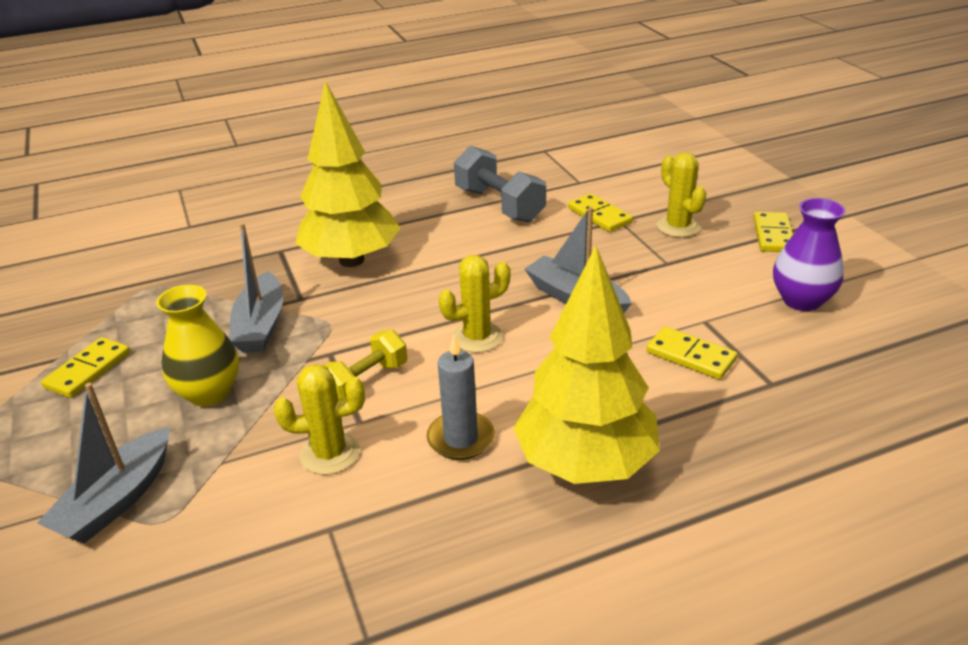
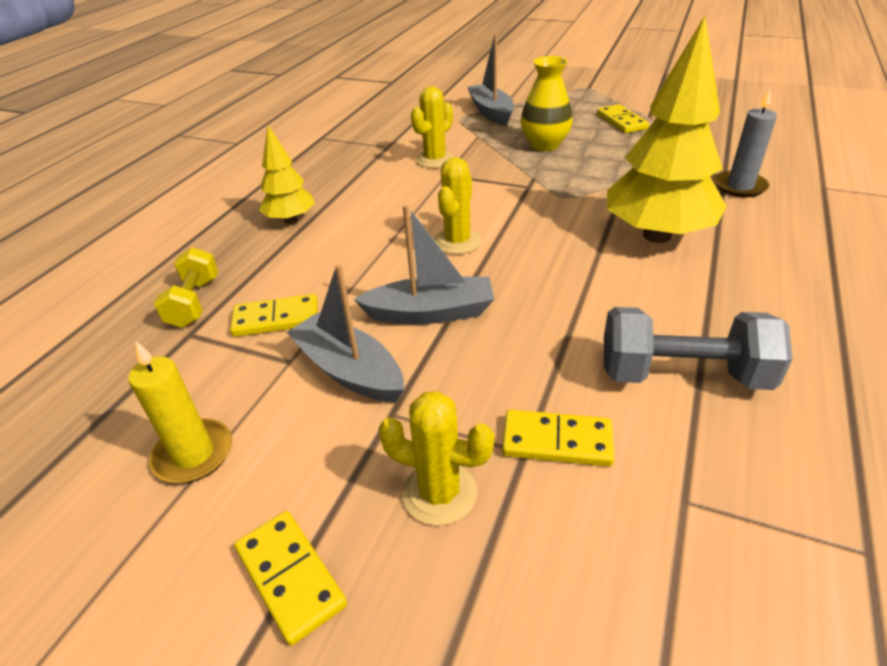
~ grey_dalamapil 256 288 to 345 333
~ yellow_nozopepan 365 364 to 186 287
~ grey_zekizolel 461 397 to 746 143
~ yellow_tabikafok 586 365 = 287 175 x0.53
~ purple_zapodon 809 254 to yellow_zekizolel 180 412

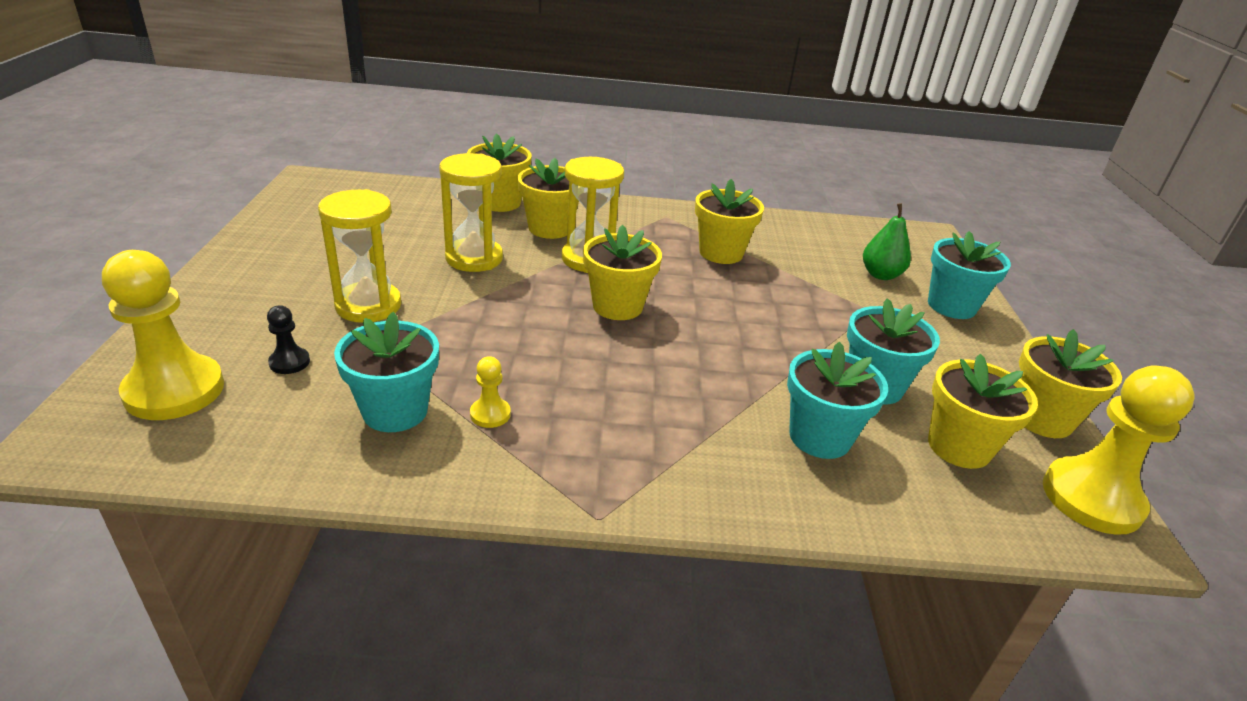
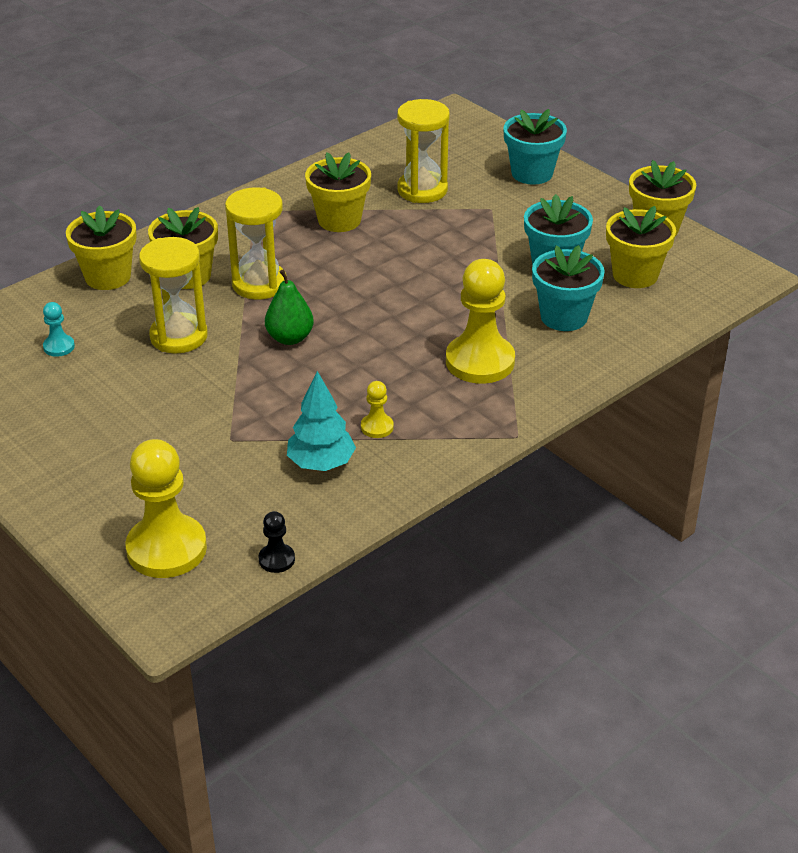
~ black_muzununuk 288 339 to 277 542
~ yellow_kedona 359 256 to 423 151
~ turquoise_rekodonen 386 372 to turquoise_tabikafok 321 421
- yellow_rekodonen 622 272
~ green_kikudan 887 241 to 289 307
~ yellow_muzununuk 1119 450 to 480 321
+ turquoise_muzununuk 59 329

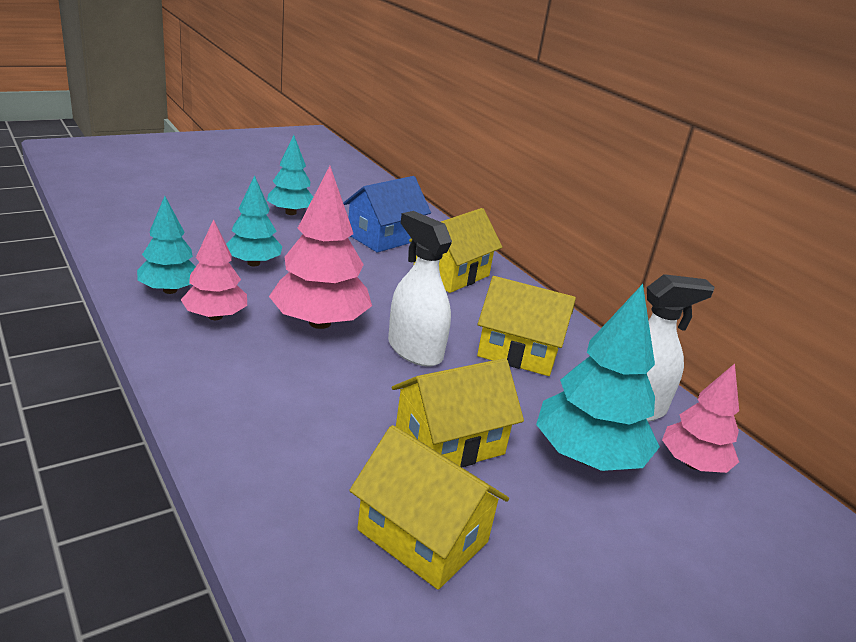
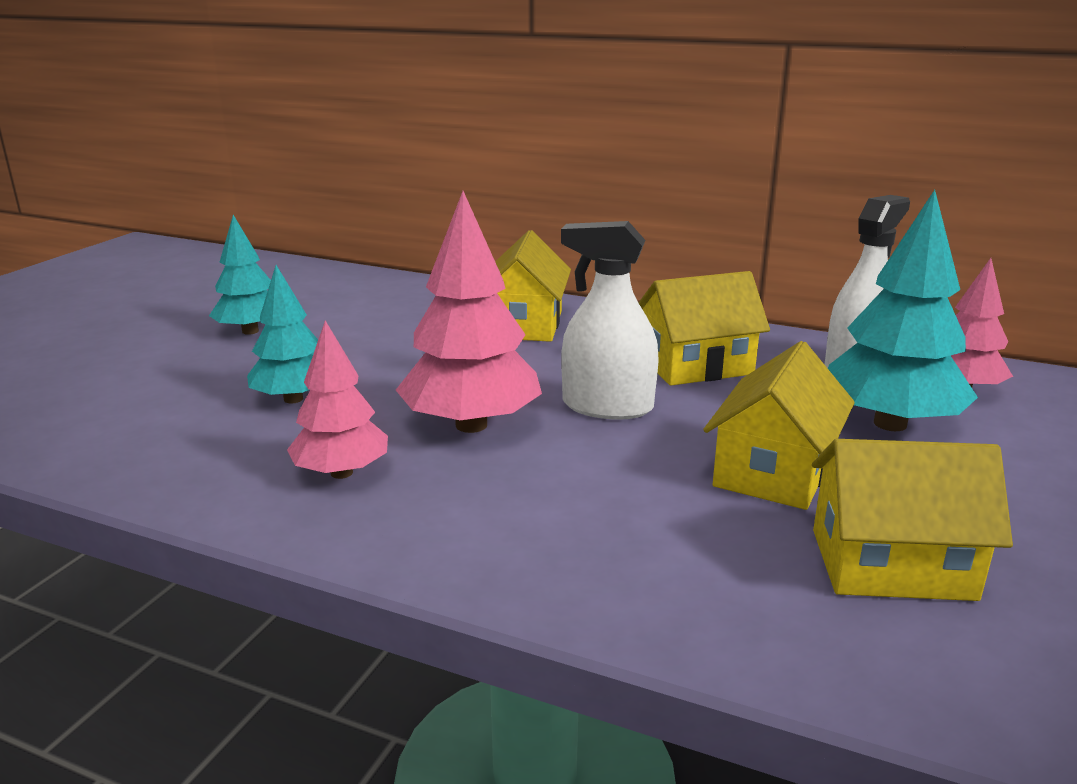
- turquoise_tabikafok 166 245
- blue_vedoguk 387 214

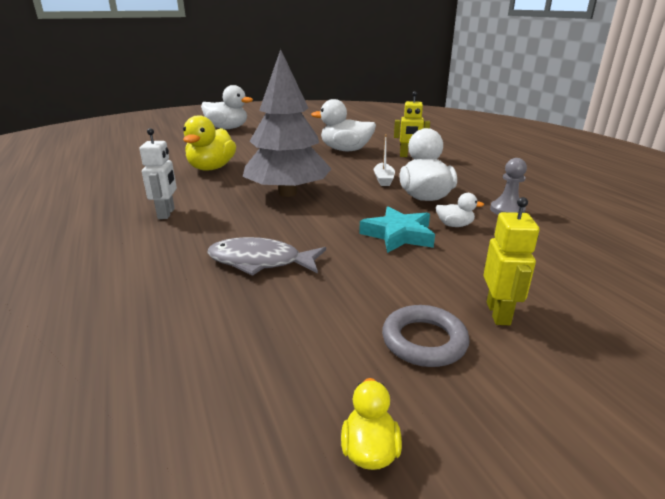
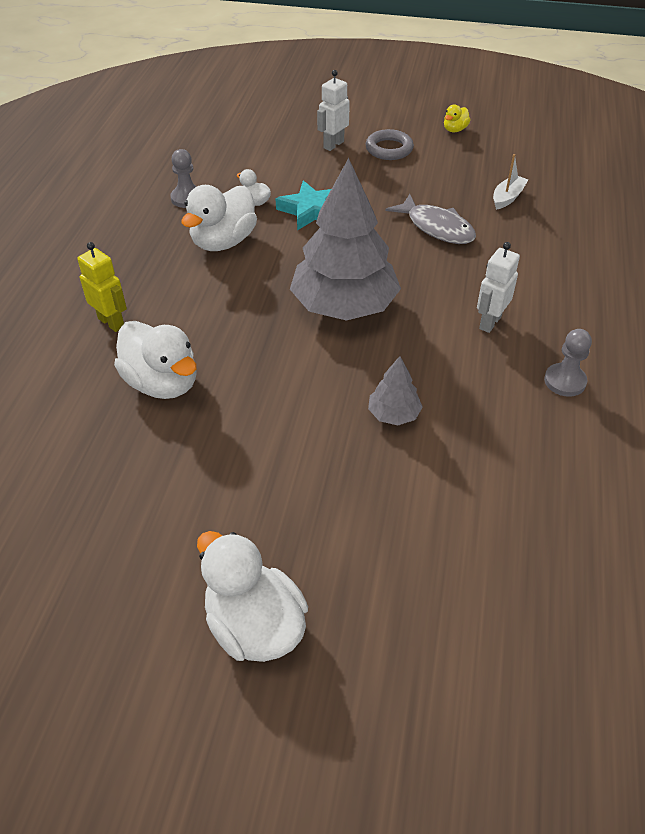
~ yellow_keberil 209 143 to grey_tabikafok 395 390
~ white_dalamapil 384 160 to 510 182
~ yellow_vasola 511 261 to white_vasola 333 110
+ grey_muzununuk 568 363

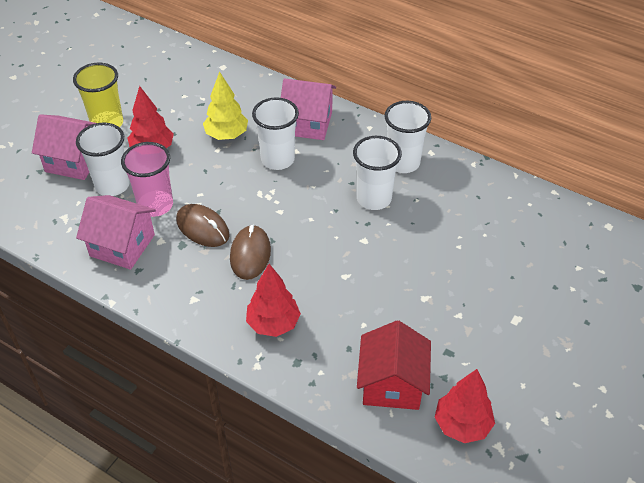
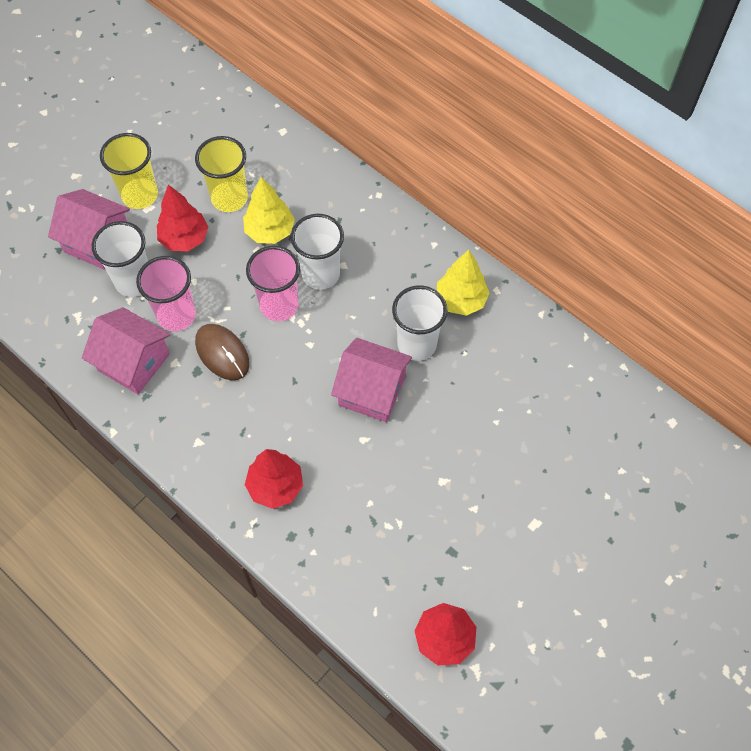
- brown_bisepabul 250 252
~ pink_vedoguk 308 109 to 371 380
- red_vedoguk 394 365
~ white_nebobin 407 137 to yellow_tabikafok 463 283
+ yellow_nebobin 221 174
+ pink_nebobin 273 283

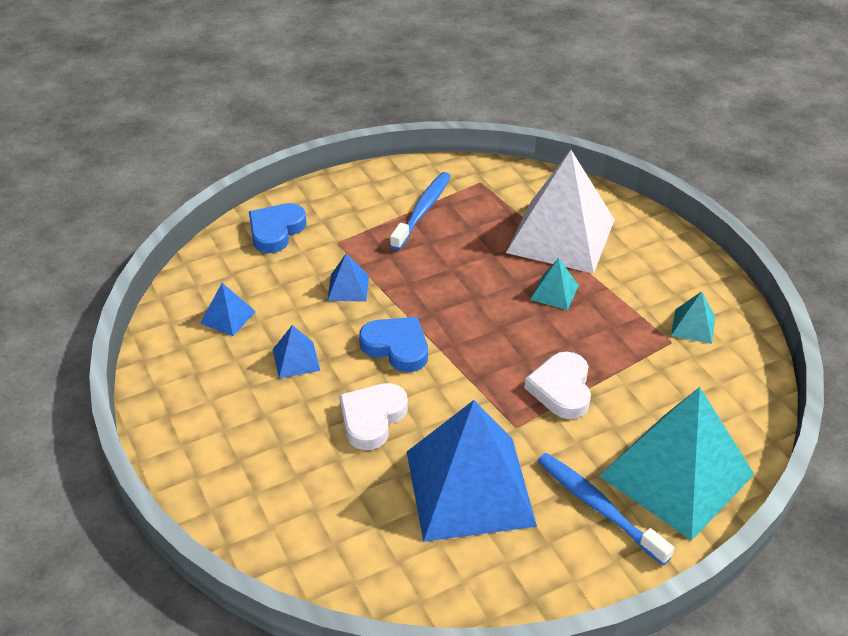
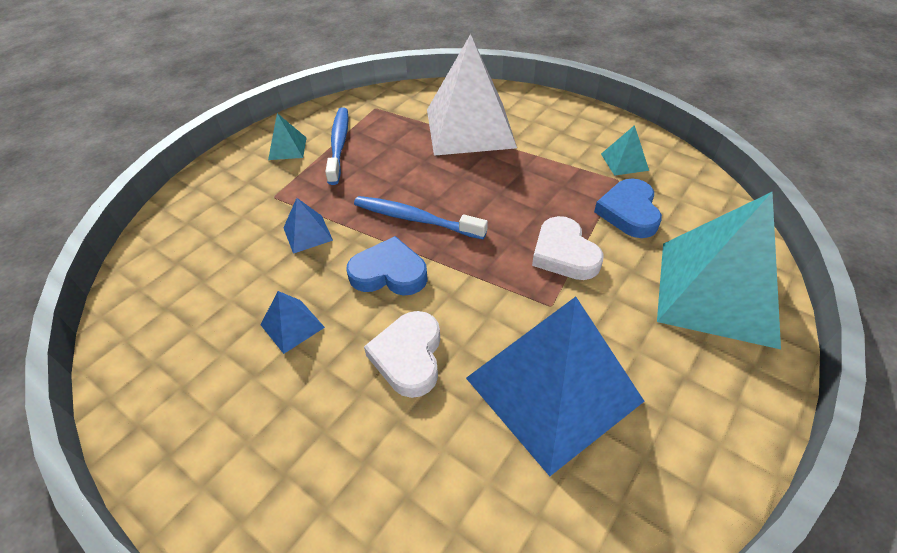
- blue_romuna 228 309
~ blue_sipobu 278 228 to 628 208
~ turquoise_romuna 554 284 to 287 136
~ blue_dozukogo 606 509 to 421 217

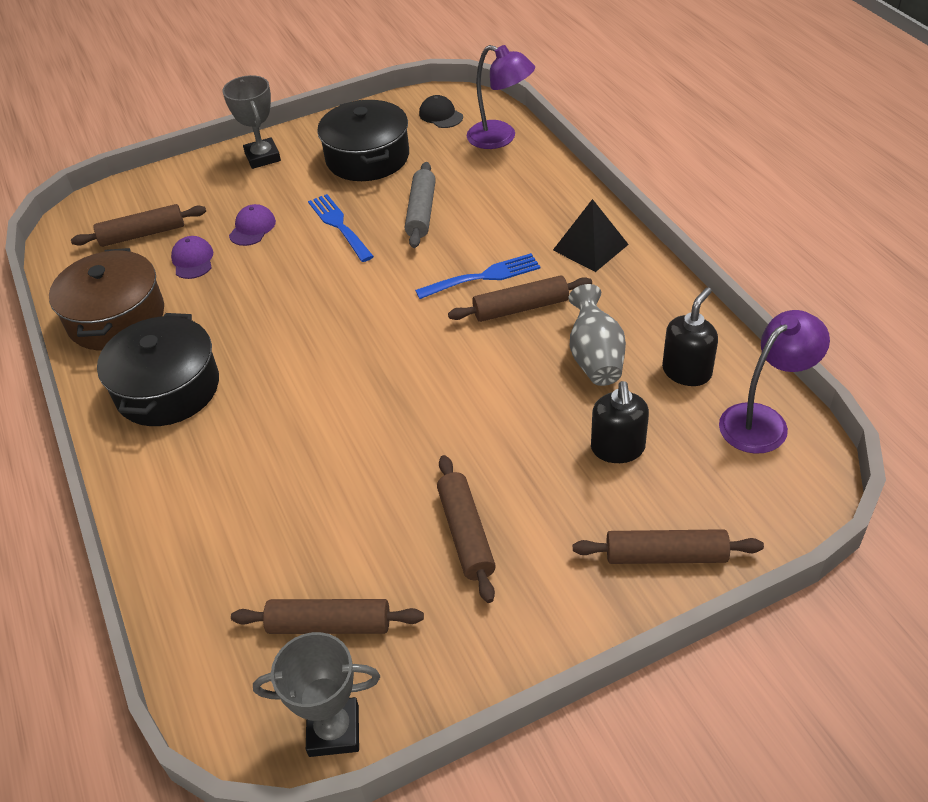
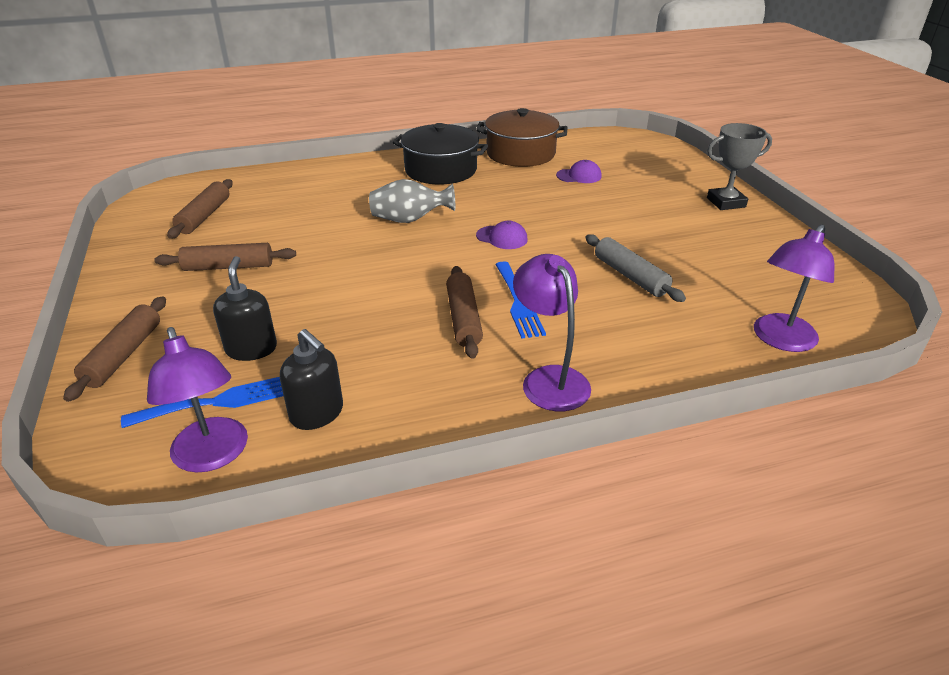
- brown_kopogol 138 225
~ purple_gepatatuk 252 225 to 501 235
- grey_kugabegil 316 694
~ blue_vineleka 341 228 to 202 402
- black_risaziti 363 140
~ grey_kopogol 420 205 = 635 268 45 degrees clockwise
- black_gepatatuk 441 111
~ black_romuna 591 235 to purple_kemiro 552 332
~ grey_zapodon 597 335 to 412 201
~ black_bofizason 620 422 = 245 308 75 degrees clockwise

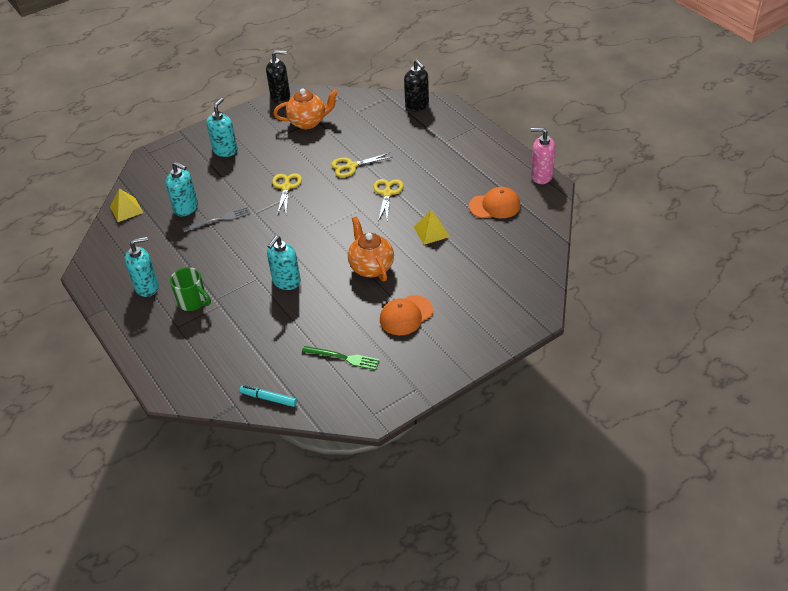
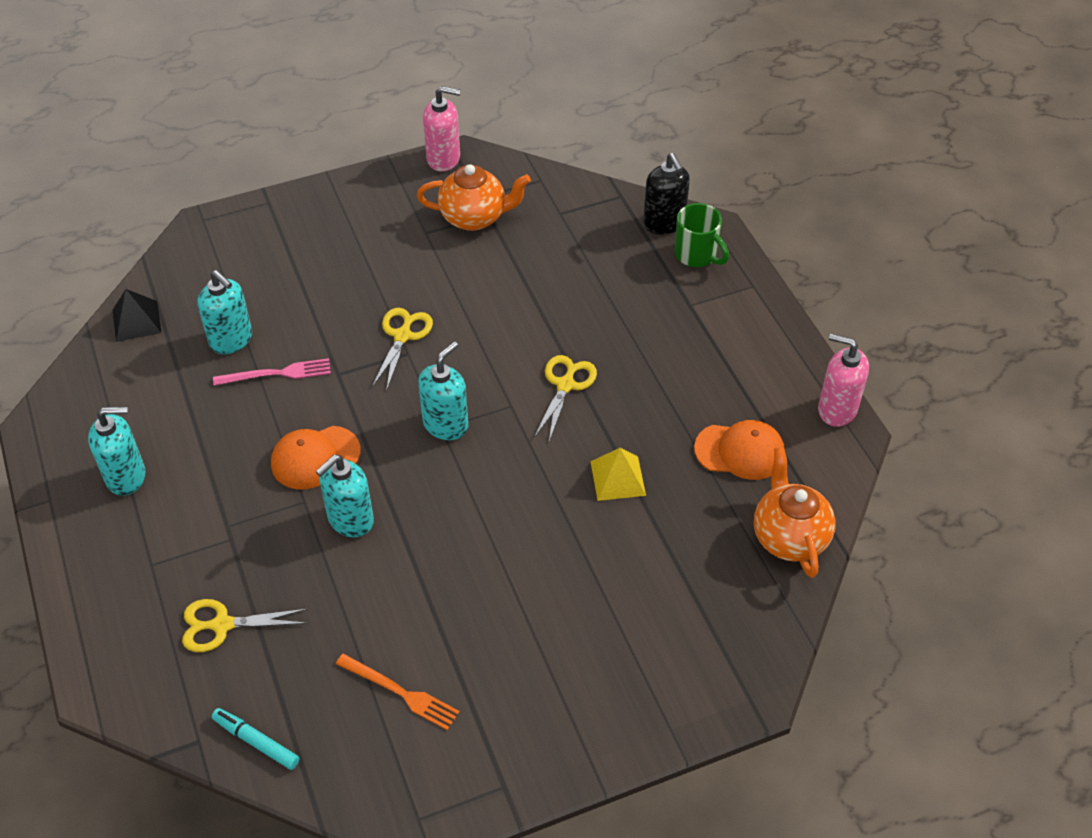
~ yellow_romuna 126 205 to black_romuna 137 315
~ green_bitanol 190 289 to 702 235
~ grey_vineleka 216 219 to pink_vineleka 272 372
~ turquoise_bofizason 222 127 to 443 391
~ black_bofizason 278 77 to pink_bofizason 442 129
~ green_vineleka 341 358 to orange_vineleka 398 692
~ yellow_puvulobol 361 165 to 245 625
~ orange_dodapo 371 249 to 795 512
~ orange_gepatatuk 406 315 to 316 458

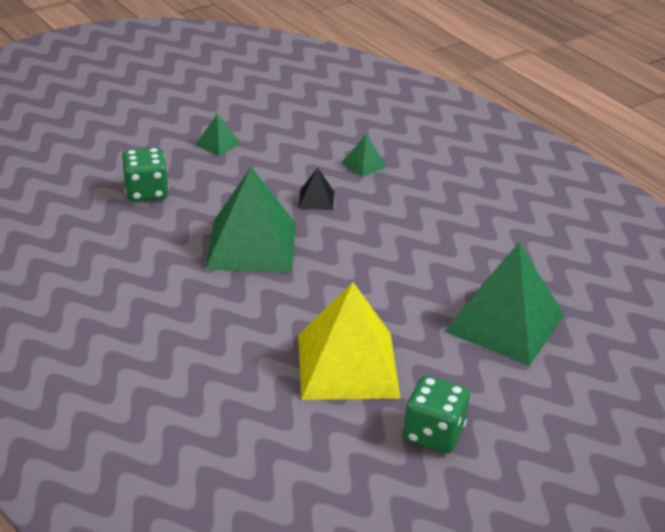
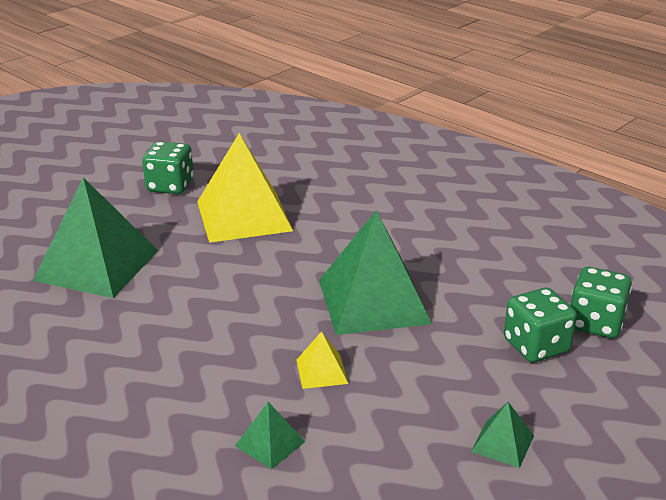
~ black_romuna 316 189 to yellow_romuna 322 360
+ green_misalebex 601 302

